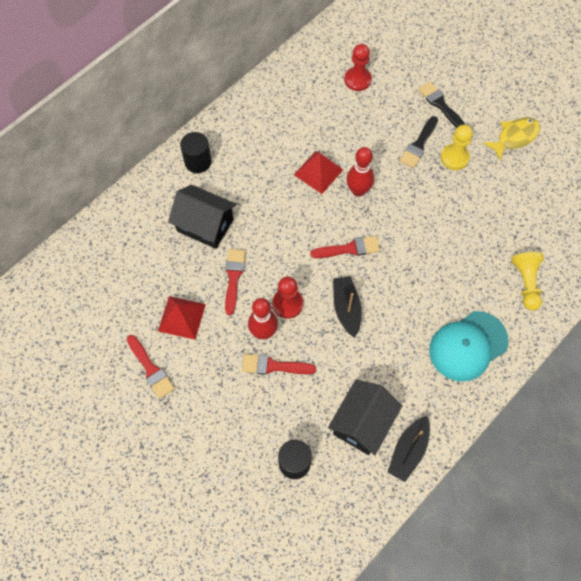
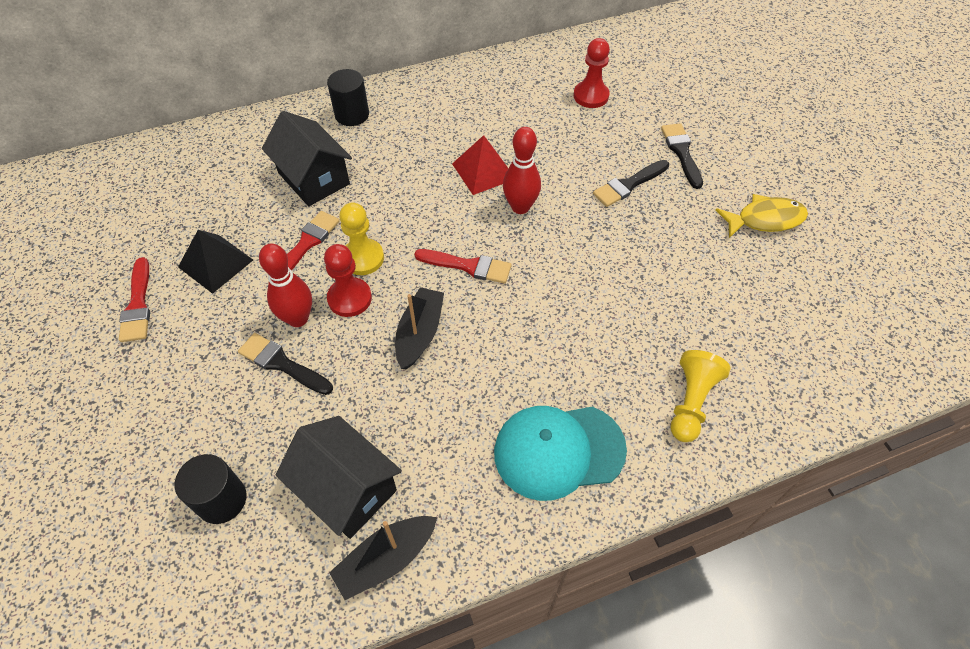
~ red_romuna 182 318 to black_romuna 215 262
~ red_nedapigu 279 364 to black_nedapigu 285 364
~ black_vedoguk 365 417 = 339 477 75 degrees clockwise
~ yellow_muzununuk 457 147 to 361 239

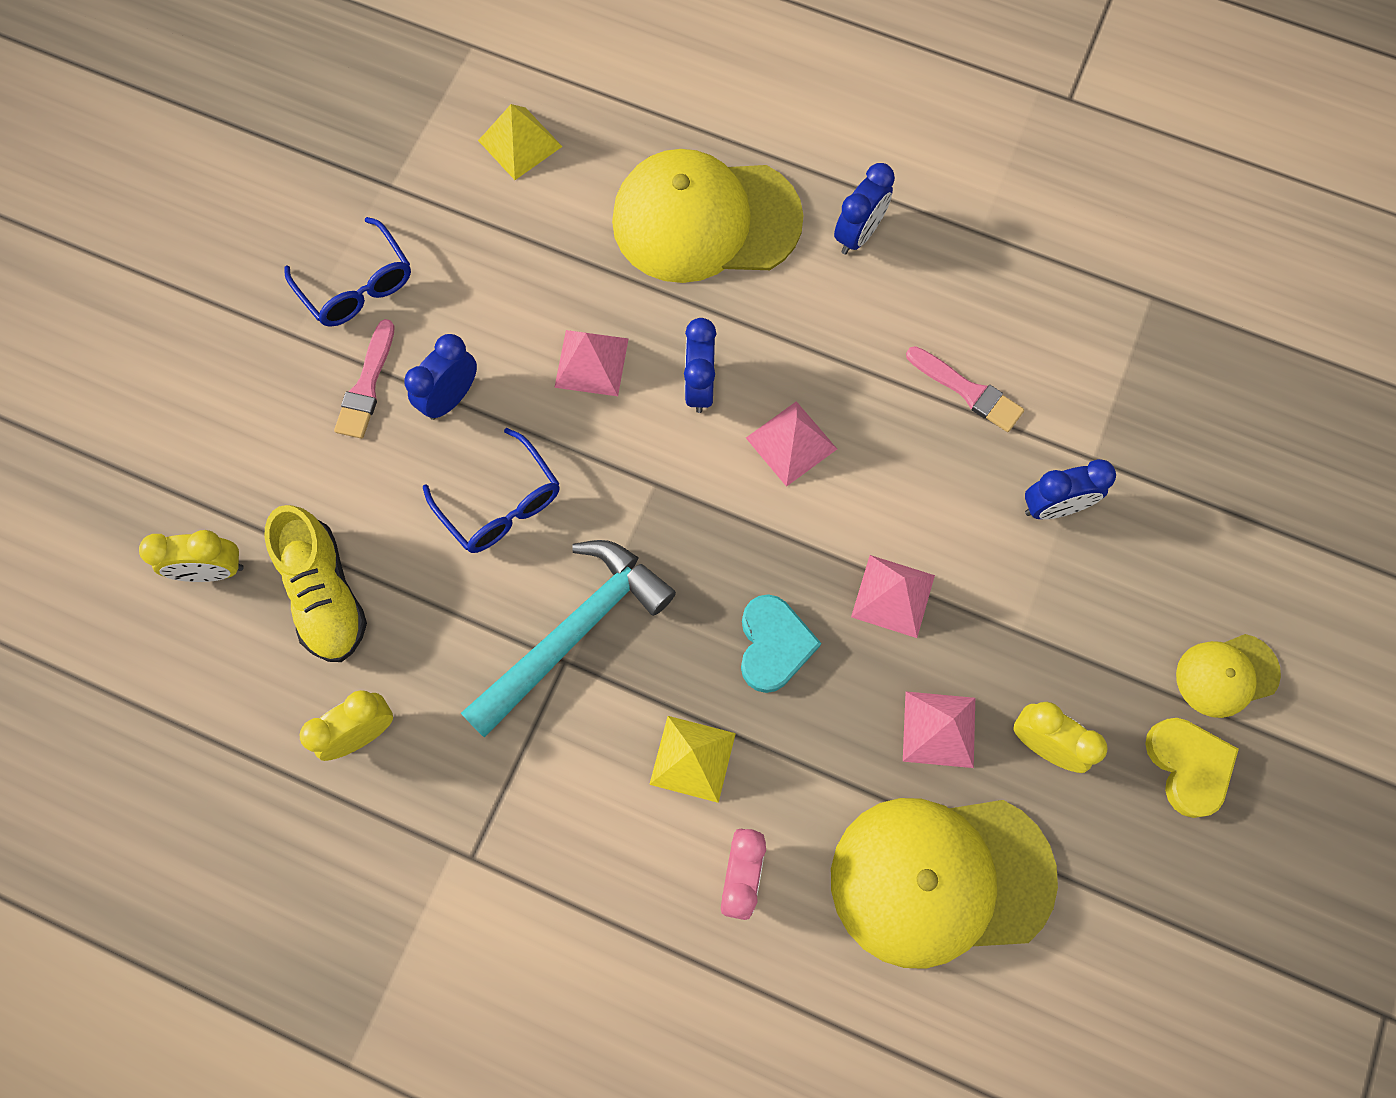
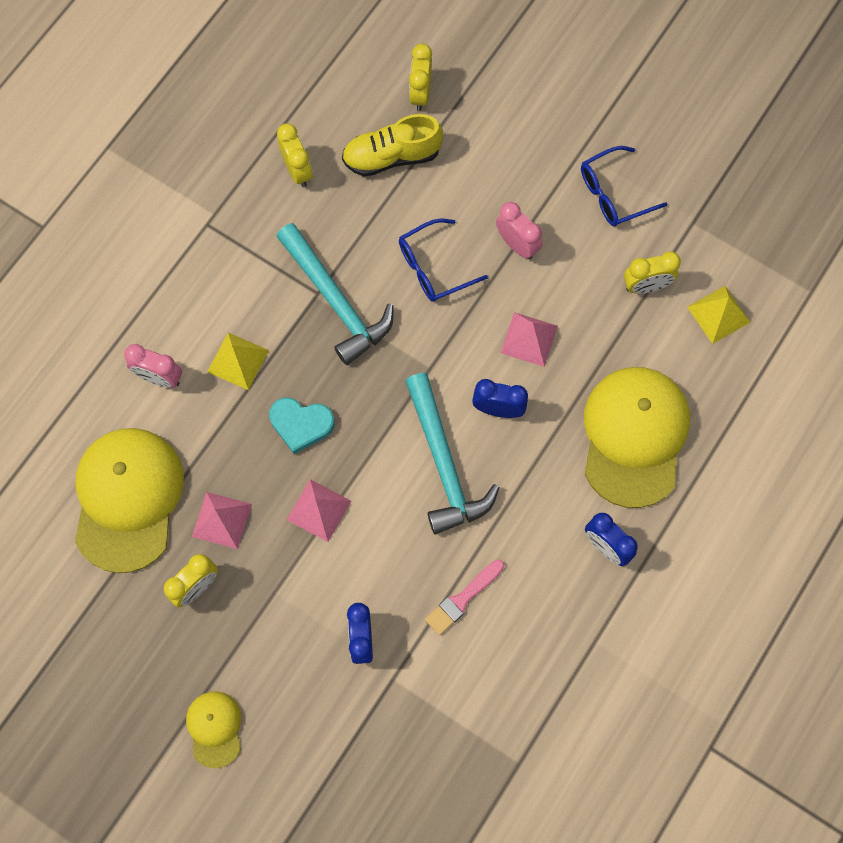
- pink_nedapigu 364 379
~ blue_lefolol 440 377 to pink_lefolol 519 230
~ pink_romuna 791 444 to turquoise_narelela 452 453
- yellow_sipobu 1192 768
+ yellow_lefolol 652 272

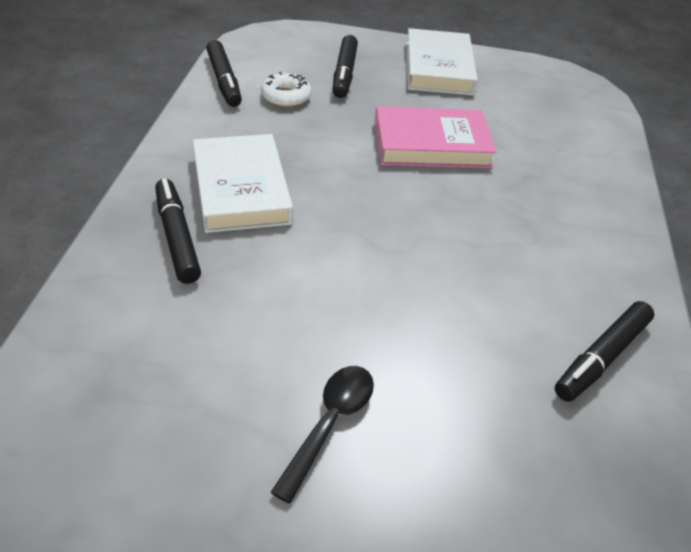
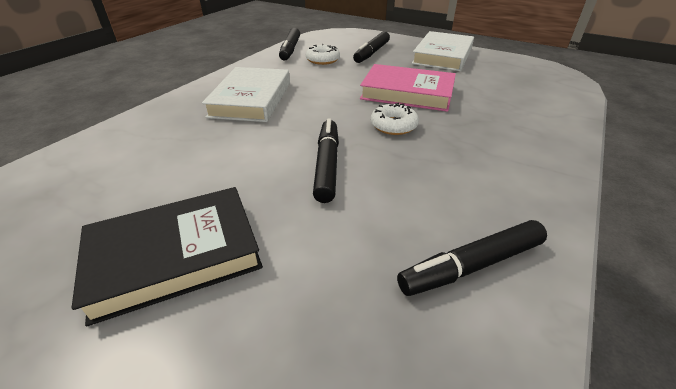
~ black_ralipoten 178 231 to 326 161
~ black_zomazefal 322 435 to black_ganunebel 167 256
+ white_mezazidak 395 119

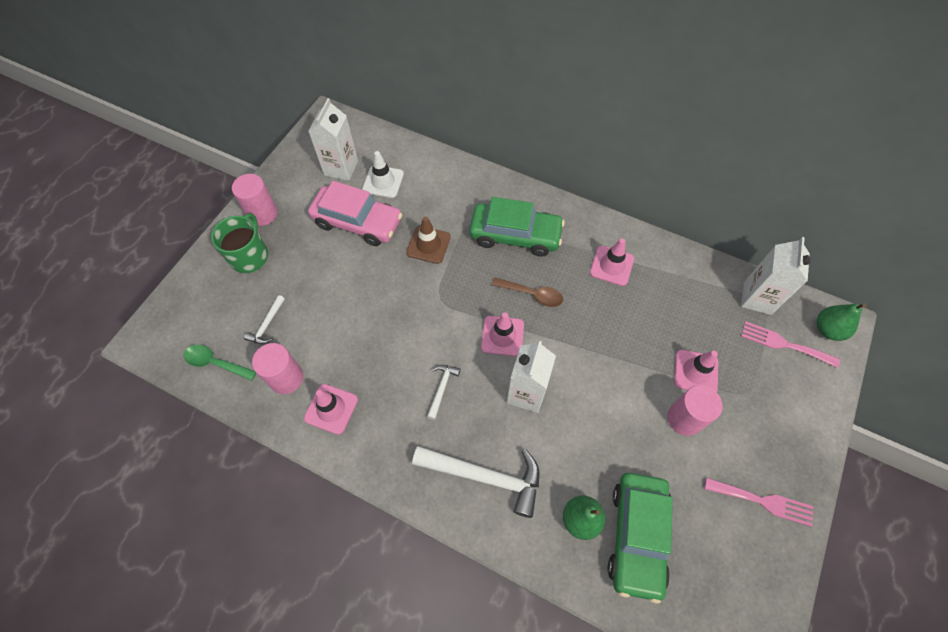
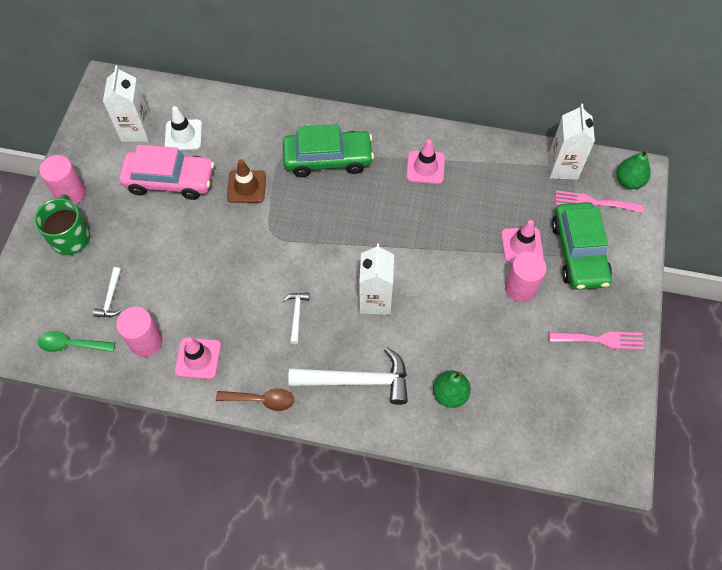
- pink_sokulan 502 334
~ brown_zomazefal 527 292 to 255 400
~ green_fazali 640 538 to 582 246

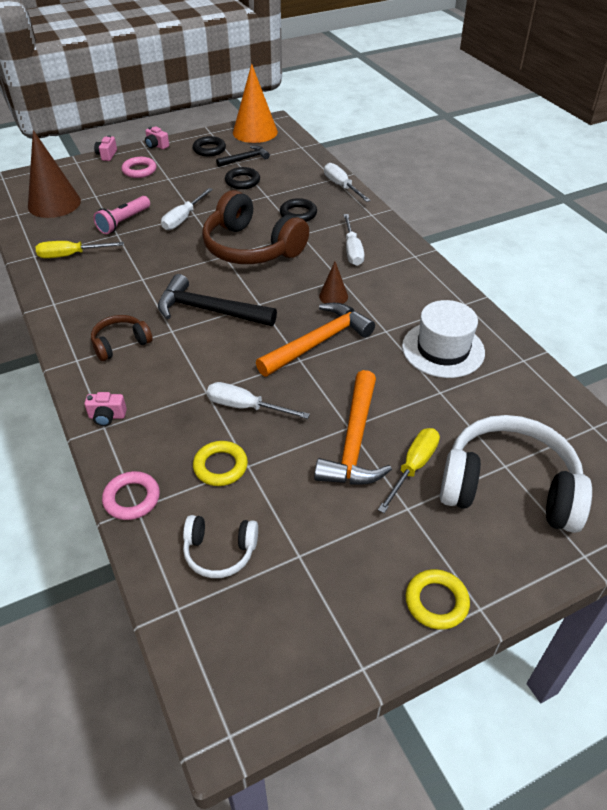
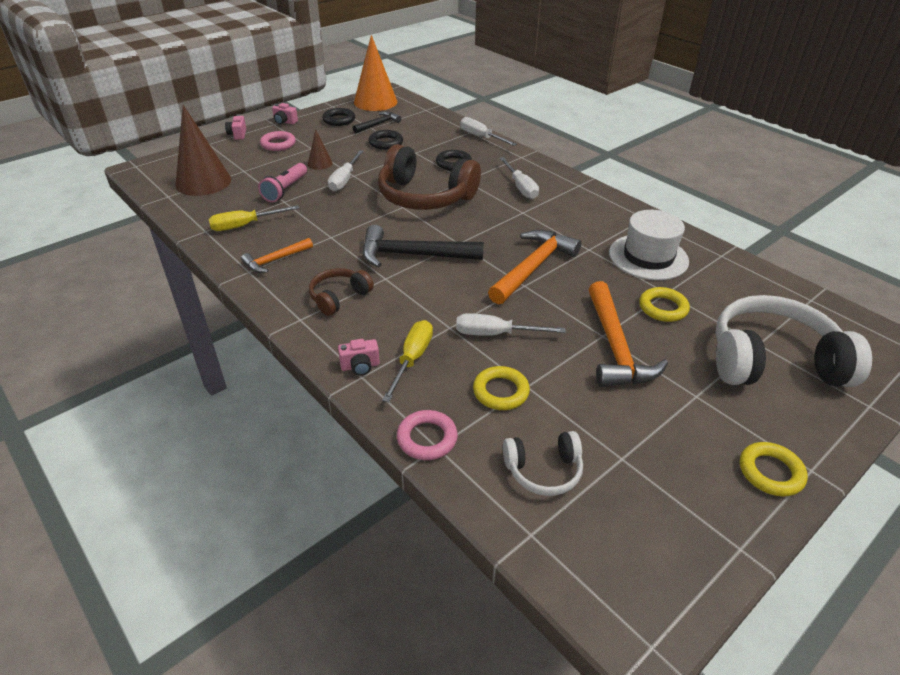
~ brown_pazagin 333 283 to 320 149
~ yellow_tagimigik 409 470 to 407 361
+ orange_narelela 277 255
+ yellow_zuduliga 664 304

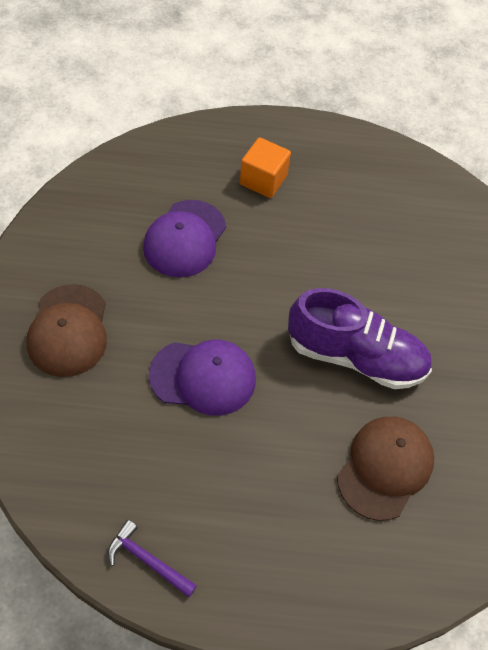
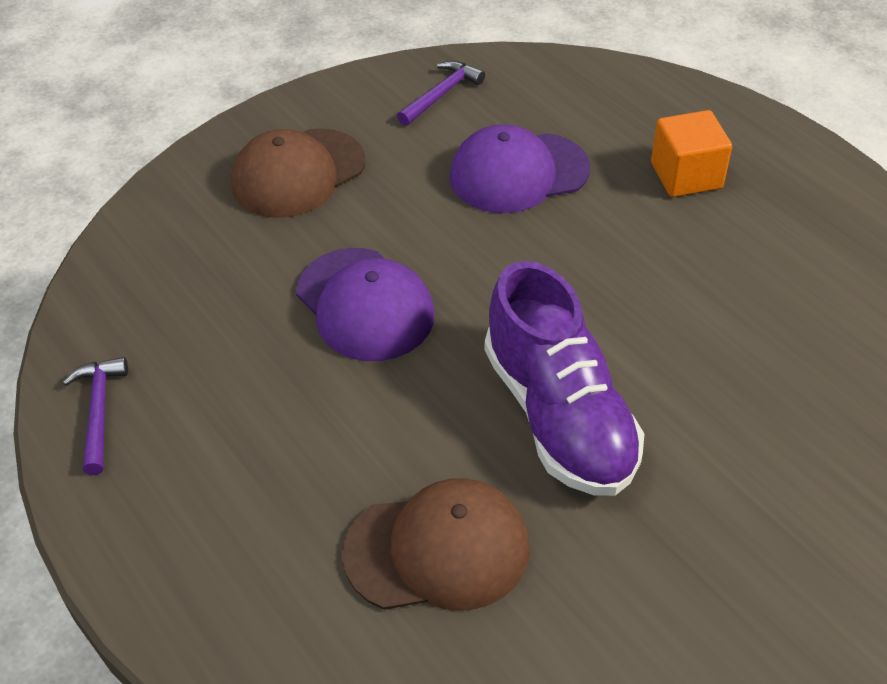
+ purple_narelela 441 93

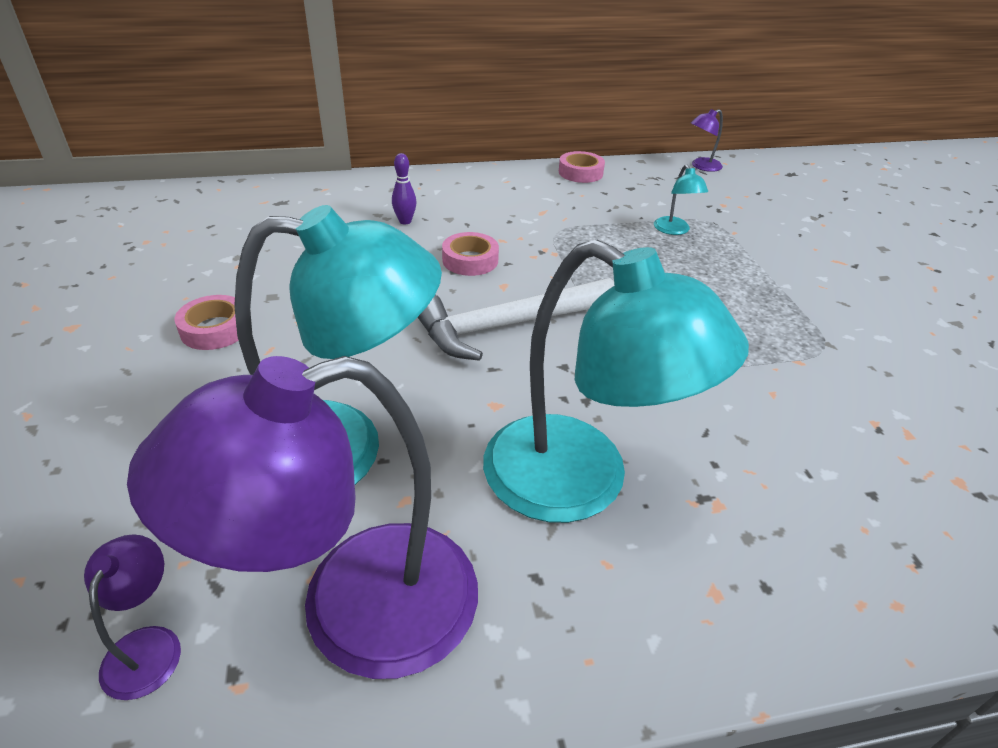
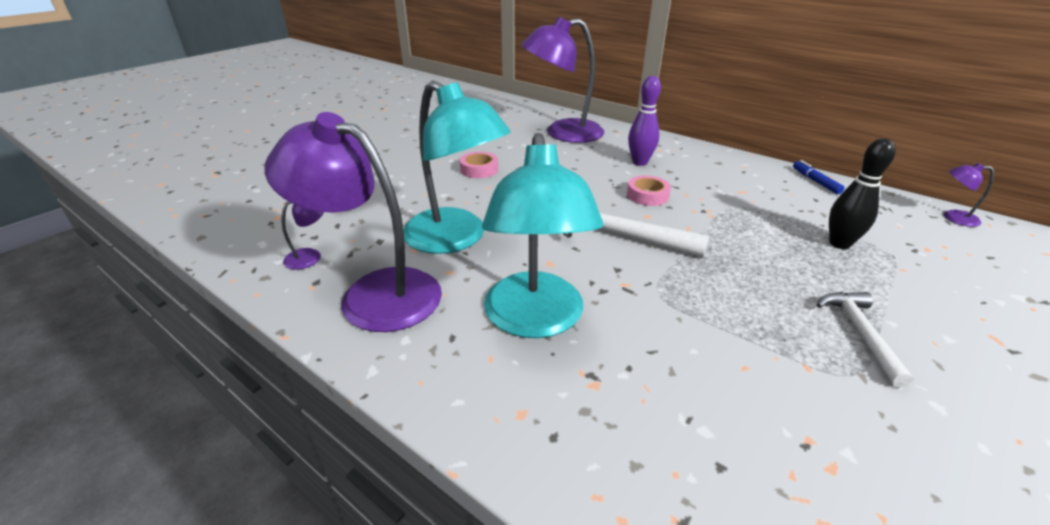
~ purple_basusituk 404 188 = 644 121 x1.71
~ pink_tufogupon 582 167 to blue_ralipoten 819 177
~ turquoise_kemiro 681 200 to black_basusituk 862 193
+ purple_kemiro 562 79
+ white_narelela 865 340

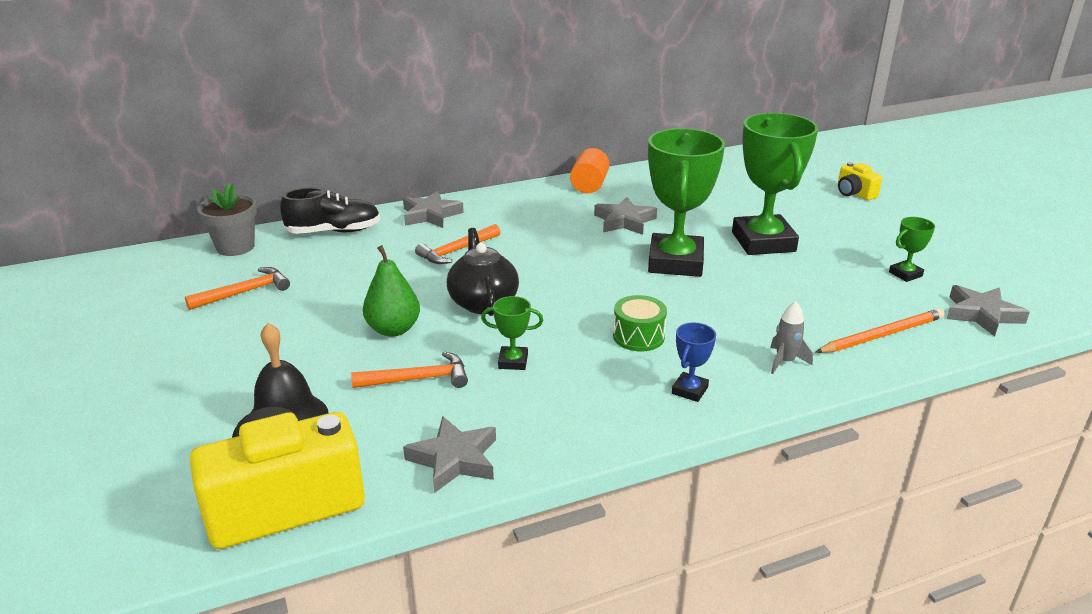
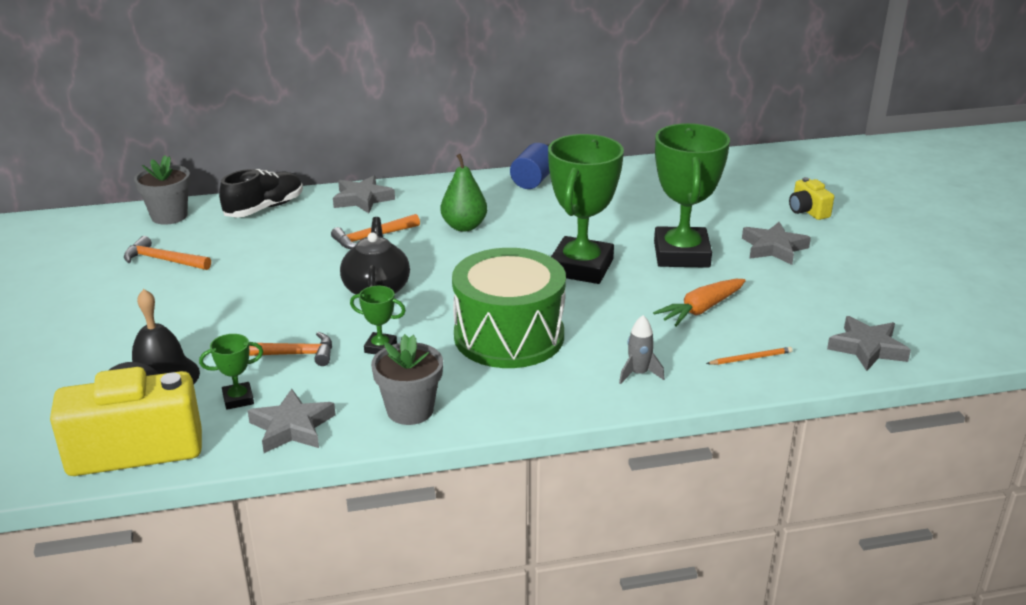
~ orange_narelela 237 288 = 167 253 135 degrees counterclockwise
~ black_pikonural 330 211 = 261 193 45 degrees counterclockwise
~ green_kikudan 391 291 to 463 193
~ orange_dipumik 590 170 to blue_dipumik 530 166
~ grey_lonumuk 625 216 to 776 243
~ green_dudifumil 640 323 = 509 308 x2.20
- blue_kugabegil 694 362
~ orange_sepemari 880 331 = 749 356 x0.57
~ green_kugabegil 912 249 to 231 372
+ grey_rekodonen 407 379
+ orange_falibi 699 303

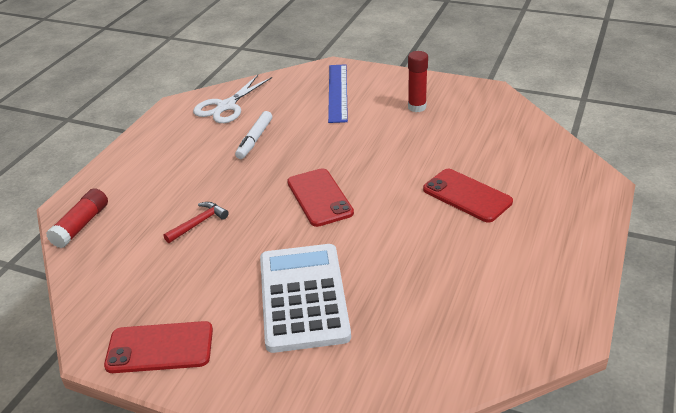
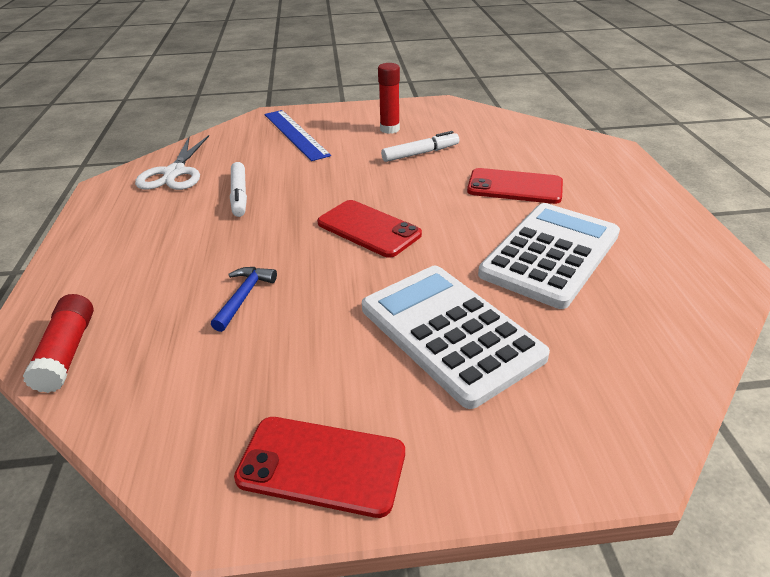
~ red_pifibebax 158 347 = 319 467 45 degrees clockwise
~ red_narelela 196 222 to blue_narelela 244 299
+ white_ralipoten 420 146
+ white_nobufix 549 256

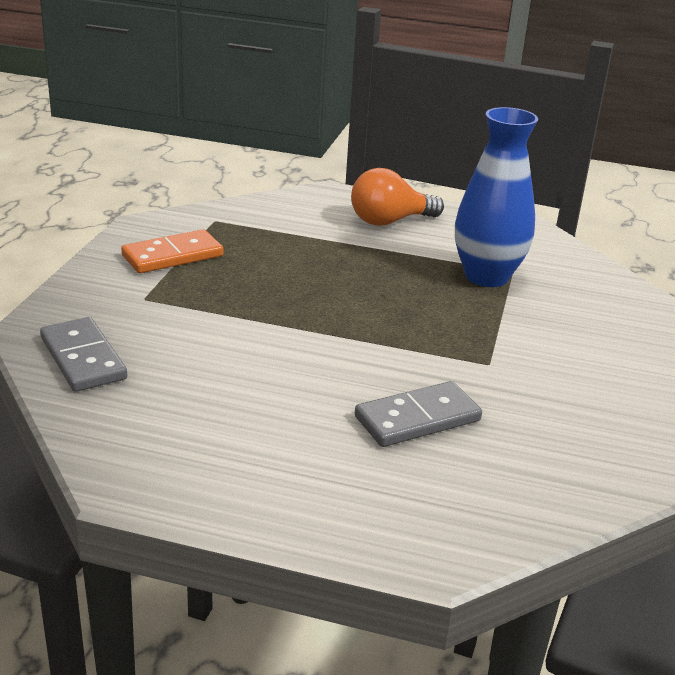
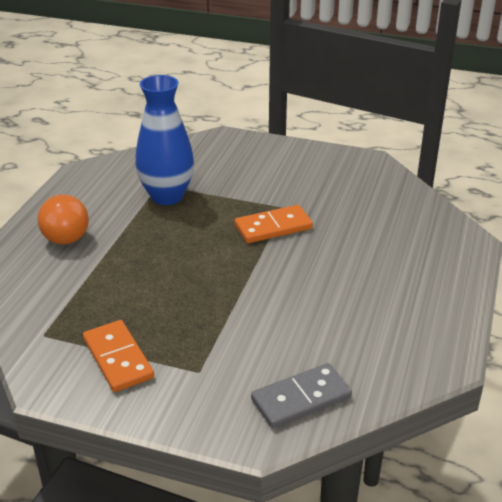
- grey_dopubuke 418 414
+ orange_dopubuke 274 224

